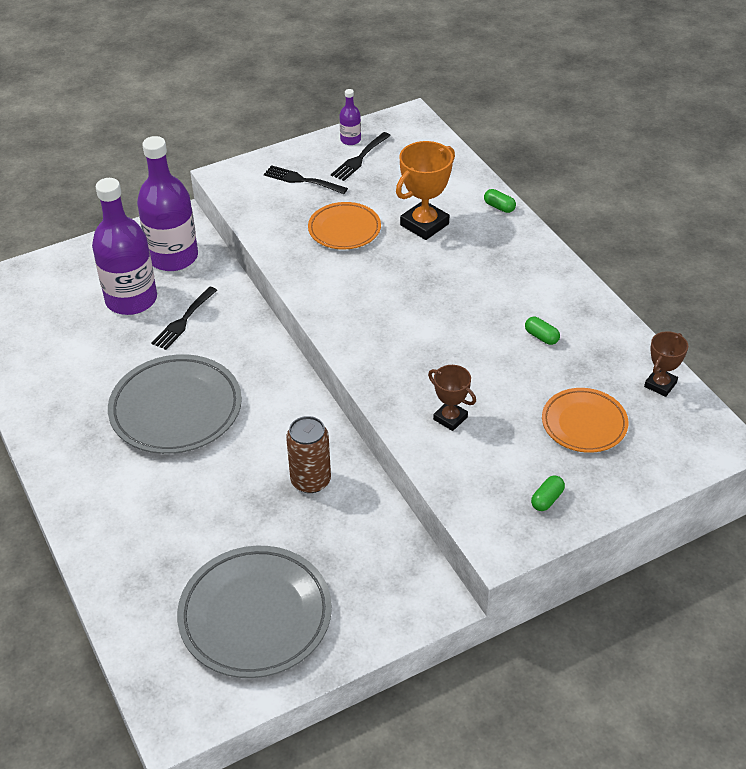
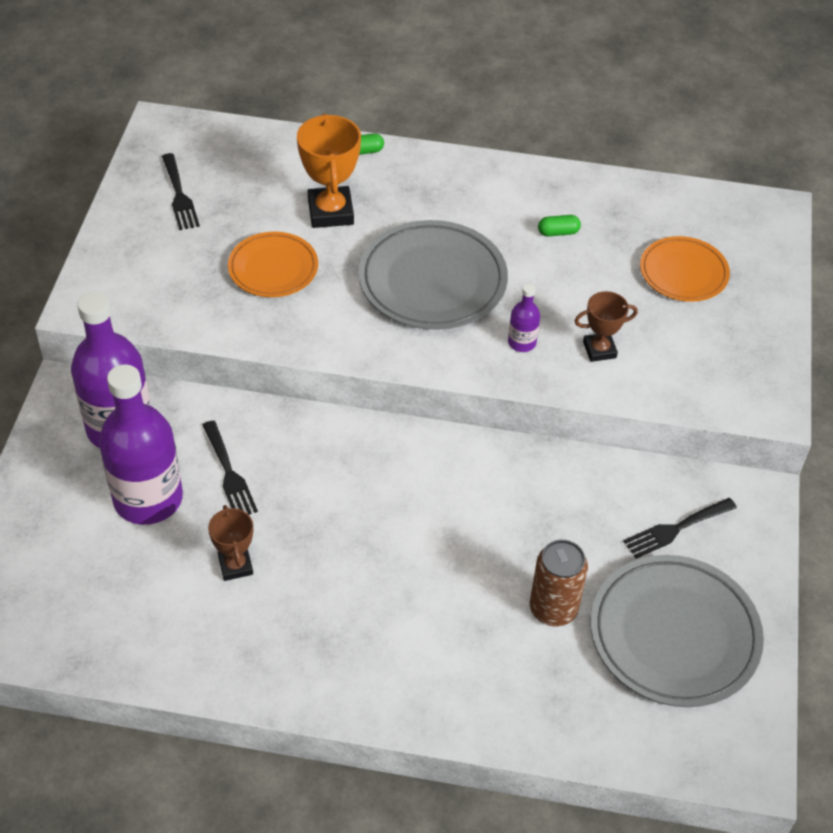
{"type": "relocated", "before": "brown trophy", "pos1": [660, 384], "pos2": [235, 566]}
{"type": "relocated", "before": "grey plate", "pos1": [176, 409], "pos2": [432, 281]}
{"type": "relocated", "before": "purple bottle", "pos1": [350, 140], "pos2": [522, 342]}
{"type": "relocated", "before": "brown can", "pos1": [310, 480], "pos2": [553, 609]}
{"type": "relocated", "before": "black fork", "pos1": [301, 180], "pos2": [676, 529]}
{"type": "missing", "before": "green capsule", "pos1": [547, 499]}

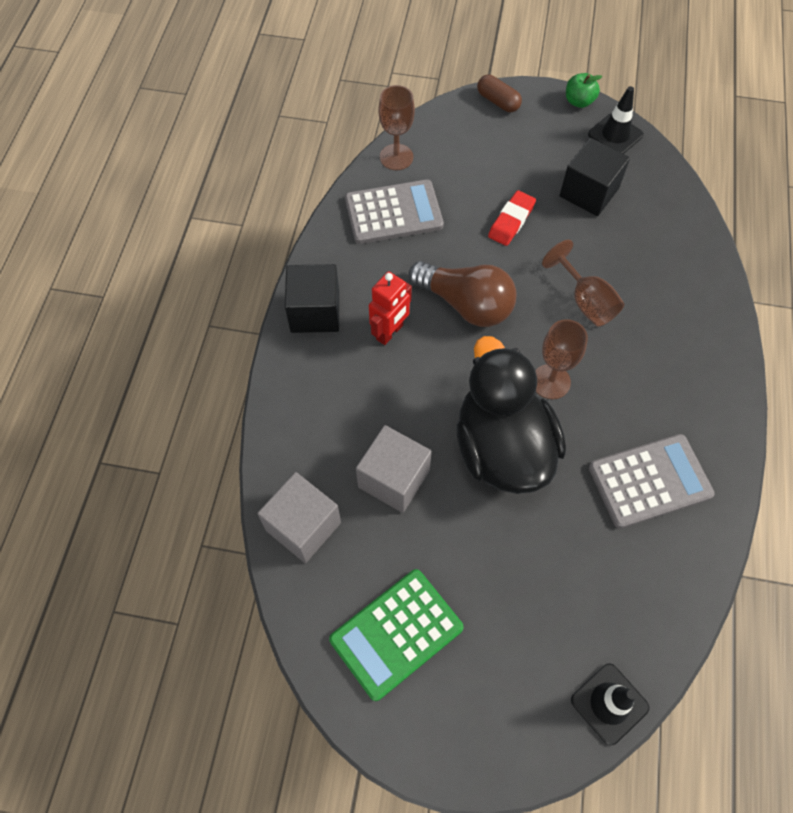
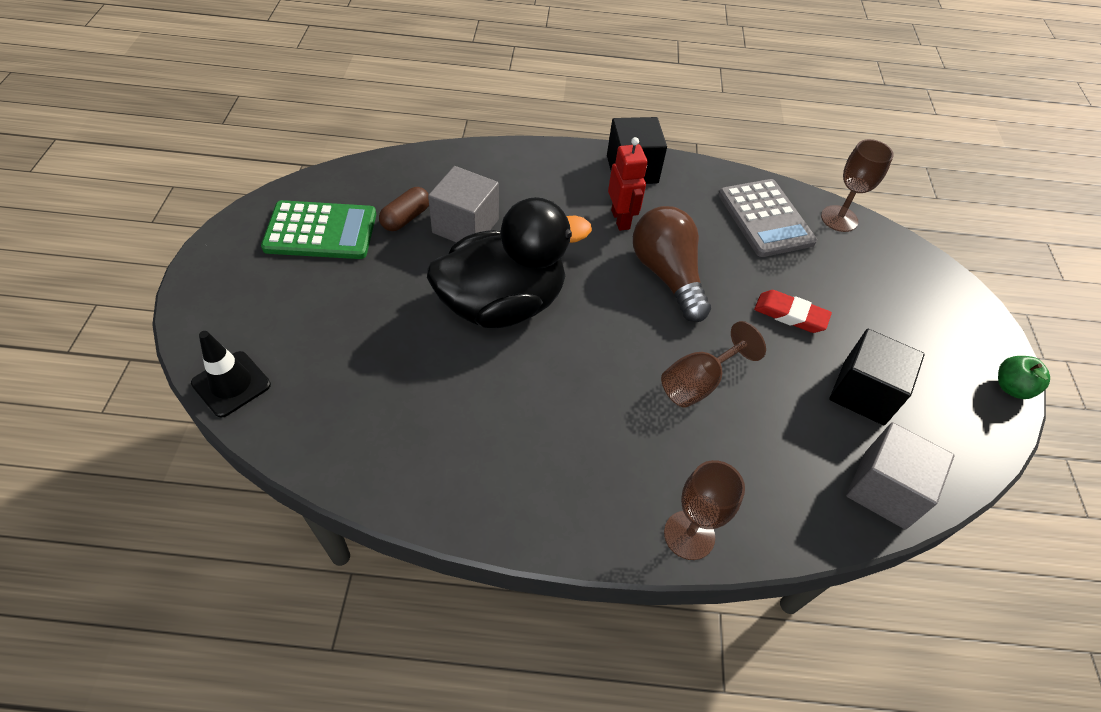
{"type": "spun", "before": "green calculator", "pos1": [396, 633], "pos2": [321, 231], "turn": 135}
{"type": "relocated", "before": "brown capsule", "pos1": [498, 101], "pos2": [406, 218]}
{"type": "spun", "before": "red robot", "pos1": [390, 332], "pos2": [621, 219], "turn": -135}
{"type": "spun", "before": "brown light bulb", "pos1": [465, 304], "pos2": [667, 275], "turn": 135}
{"type": "relocated", "before": "brown goblet", "pos1": [551, 381], "pos2": [689, 535]}
{"type": "relocated", "before": "grey cube", "pos1": [303, 526], "pos2": [884, 489]}
{"type": "missing", "before": "black traffic cone", "pos1": [615, 135]}
{"type": "missing", "before": "grey calculator", "pos1": [649, 481]}

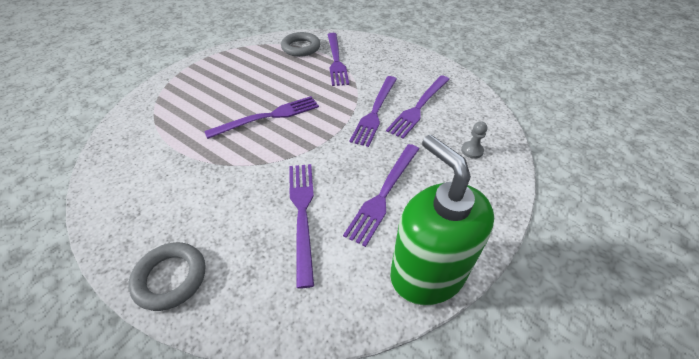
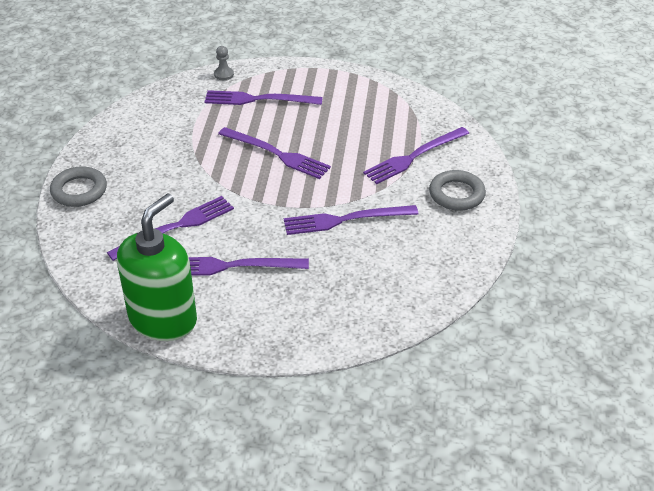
{"type": "relocated", "before": "purple fork", "pos1": [419, 107], "pos2": [258, 99]}
{"type": "relocated", "before": "grey pawn", "pos1": [472, 150], "pos2": [224, 74]}
{"type": "relocated", "before": "grey ring", "pos1": [301, 47], "pos2": [456, 194]}

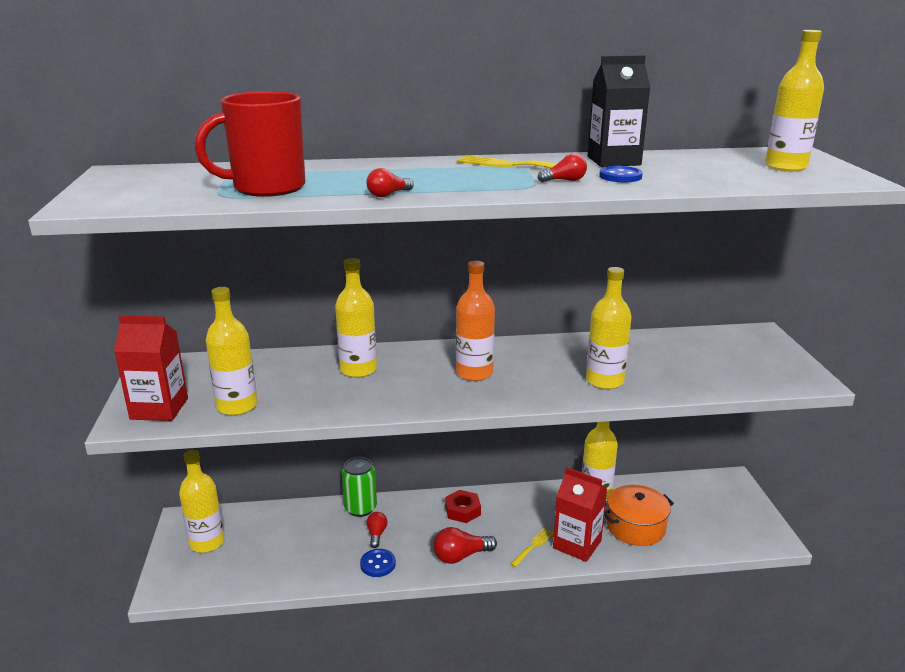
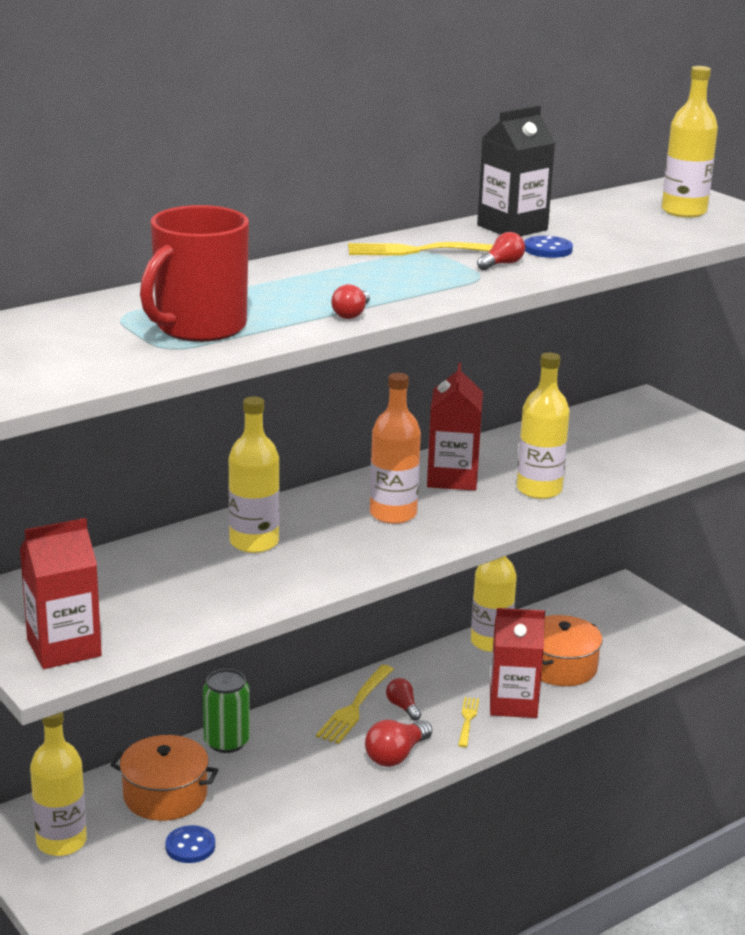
{"type": "appeared", "after": "orange pot", "pos2": [165, 795]}
{"type": "relocated", "before": "blue button", "pos1": [378, 564], "pos2": [190, 846]}
{"type": "exchanged", "before": "red nut", "after": "yellow fork", "pos1": [462, 510], "pos2": [355, 707]}
{"type": "relocated", "before": "red light bulb", "pos1": [376, 534], "pos2": [403, 707]}
{"type": "appeared", "after": "red carton", "pos2": [452, 478]}
{"type": "missing", "before": "yellow bottle", "pos1": [237, 406]}

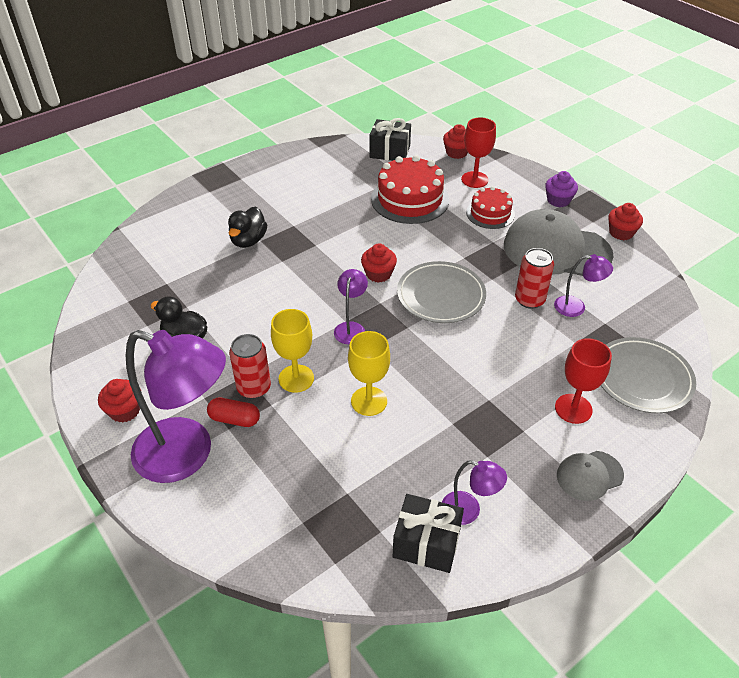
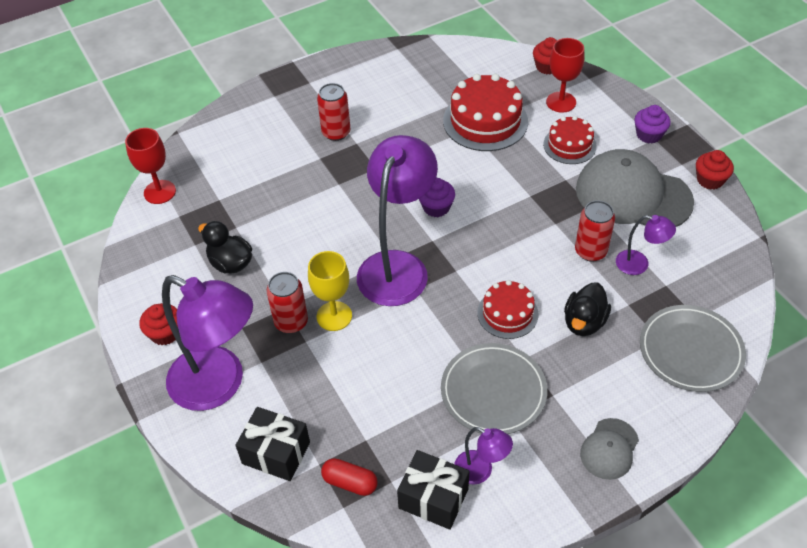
{"type": "relocated", "before": "red goblet", "pos1": [573, 409], "pos2": [159, 192]}
{"type": "relocated", "before": "black gift", "pos1": [389, 152], "pos2": [276, 453]}
{"type": "appeared", "after": "red can", "pos2": [336, 132]}
{"type": "relocated", "before": "red capsule", "pos1": [234, 419], "pos2": [350, 482]}
{"type": "size", "before": "purple lamp", "pos1": [351, 328], "pos2": [397, 266], "scale": 2.18}
{"type": "colour", "before": "red cupcake", "after": "purple cupcake", "pos1": [378, 274], "pos2": [436, 207]}
{"type": "relocated", "before": "grey plate", "pos1": [441, 295], "pos2": [493, 391]}
{"type": "appeared", "after": "red cake", "pos2": [507, 313]}
{"type": "relocated", "before": "black duck", "pos1": [248, 241], "pos2": [584, 322]}
{"type": "spun", "before": "grey cap", "pos1": [589, 475], "pos2": [609, 449], "turn": -45}
{"type": "missing", "before": "yellow goblet", "pos1": [369, 401]}

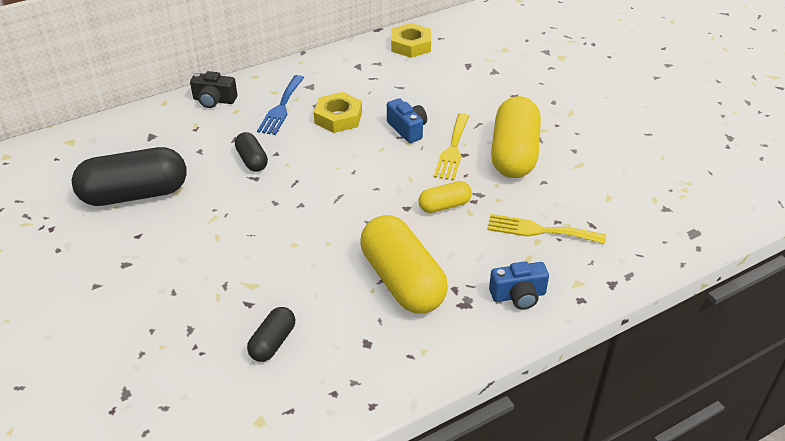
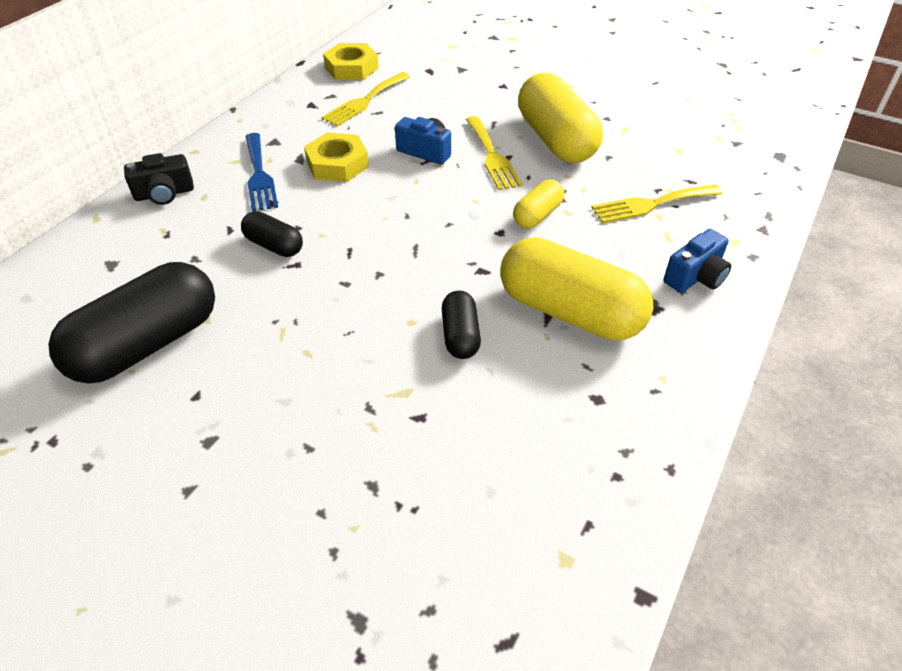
{"type": "appeared", "after": "yellow fork", "pos2": [364, 101]}
{"type": "relocated", "before": "black capsule", "pos1": [273, 343], "pos2": [460, 335]}

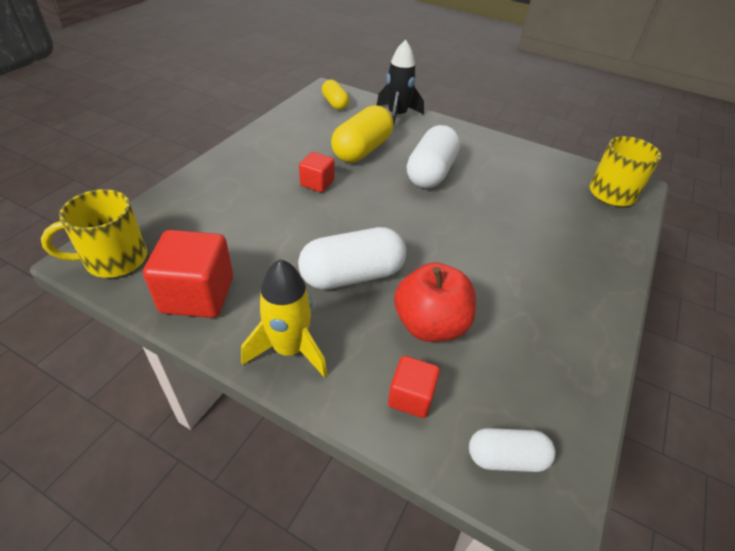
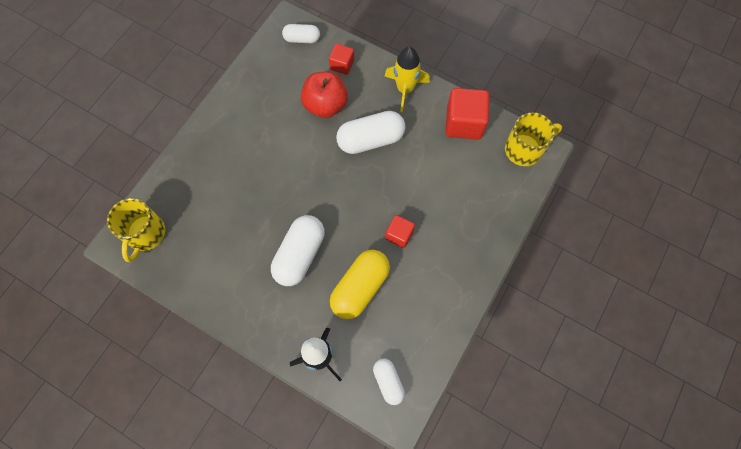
{"type": "colour", "before": "yellow capsule", "after": "white capsule", "pos1": [335, 103], "pos2": [388, 382]}

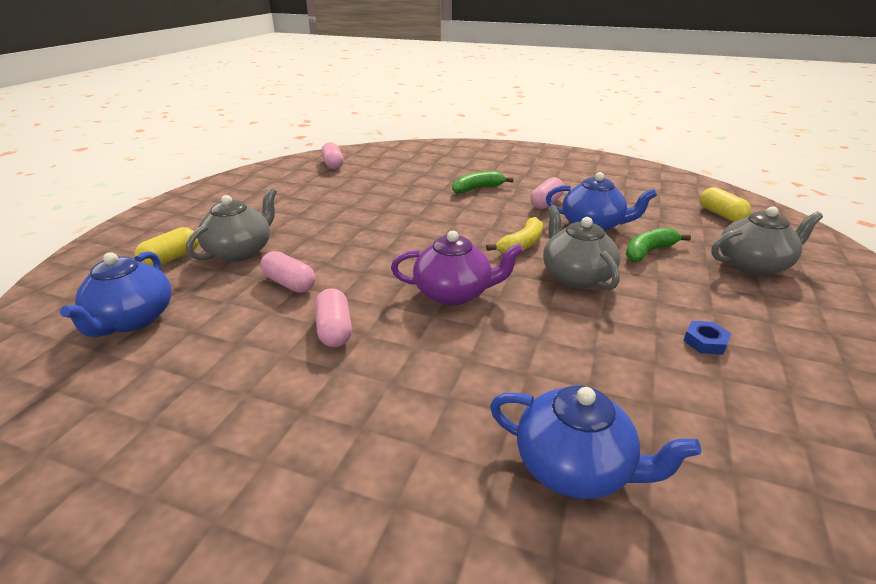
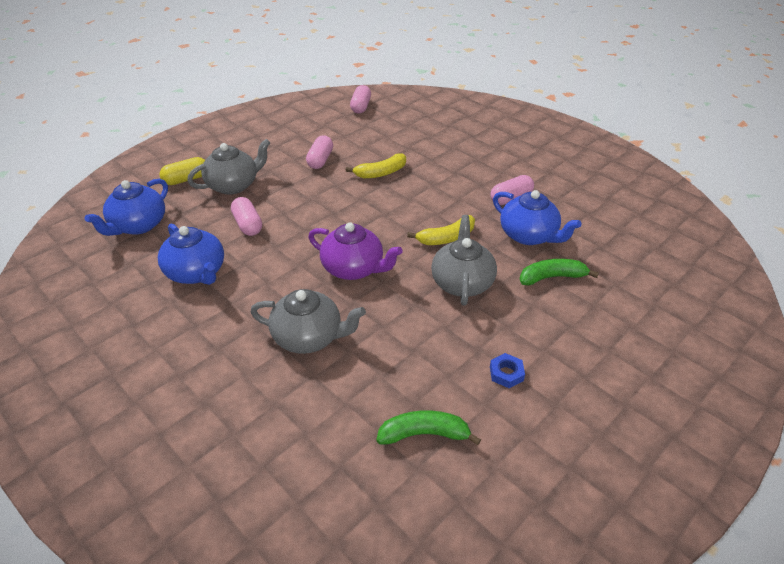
{"type": "relocated", "before": "blue teapot", "pos1": [575, 467], "pos2": [196, 273]}
{"type": "relocated", "before": "grey teapot", "pos1": [753, 265], "pos2": [309, 337]}
{"type": "relocated", "before": "pink capsule", "pos1": [334, 330], "pos2": [320, 160]}
{"type": "appeared", "after": "yellow banana", "pos2": [381, 173]}
{"type": "relocated", "before": "green banana", "pos1": [477, 189], "pos2": [424, 434]}
{"type": "missing", "before": "yellow capsule", "pos1": [721, 214]}

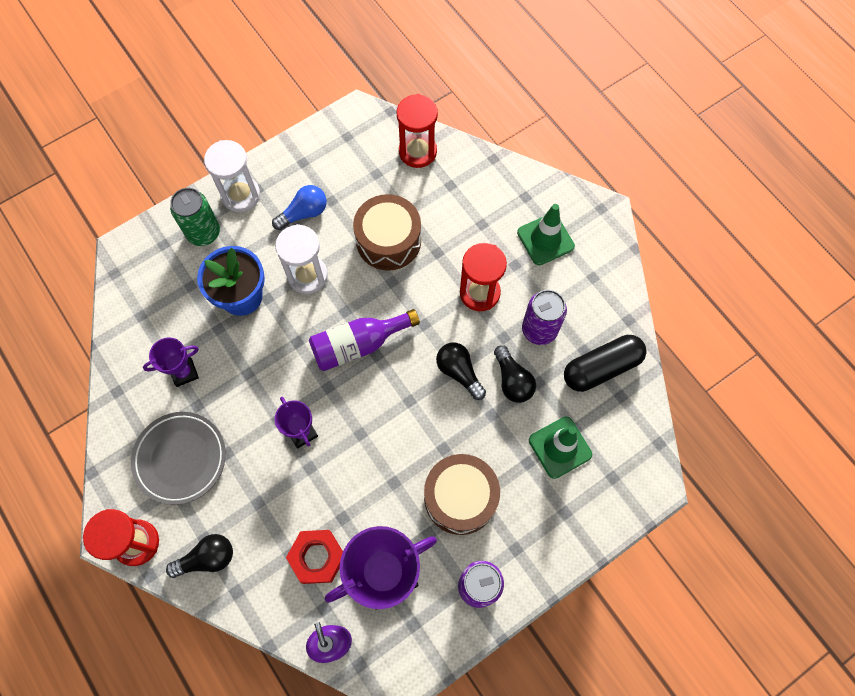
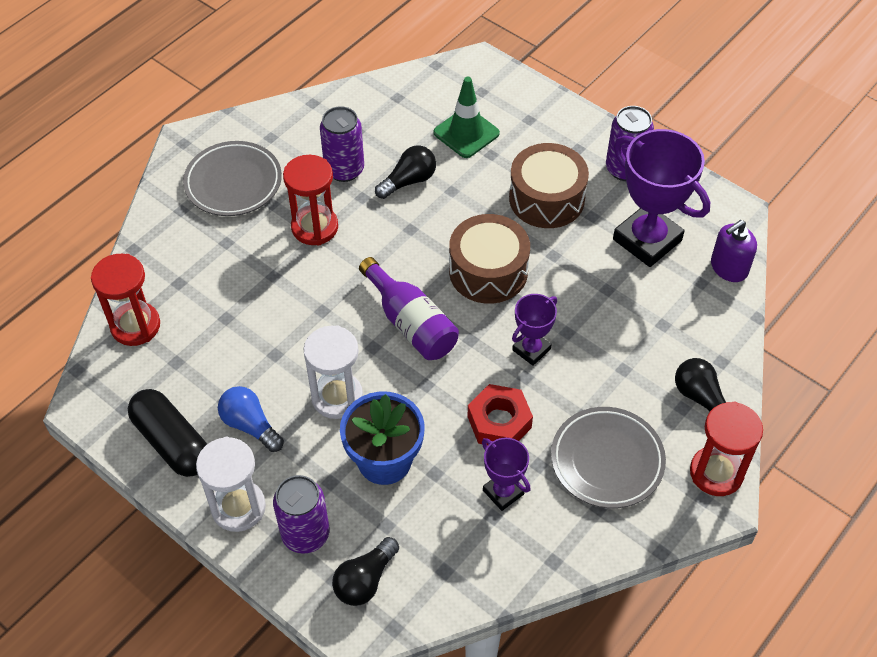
{"type": "relocated", "before": "black capsule", "pos1": [601, 368], "pos2": [172, 442]}
{"type": "exchanged", "before": "green traffic cone", "after": "grey plate", "pos1": [545, 239], "pos2": [233, 183]}
{"type": "colour", "before": "green can", "after": "purple can", "pos1": [204, 233], "pos2": [305, 534]}
{"type": "relocated", "before": "black light bulb", "pos1": [459, 372], "pos2": [365, 580]}
{"type": "relocated", "before": "brown drum", "pos1": [388, 240], "pos2": [488, 271]}
{"type": "relocated", "before": "red nut", "pos1": [317, 557], "pos2": [499, 422]}

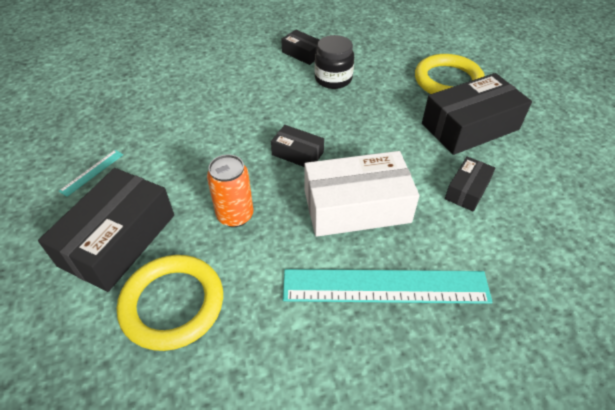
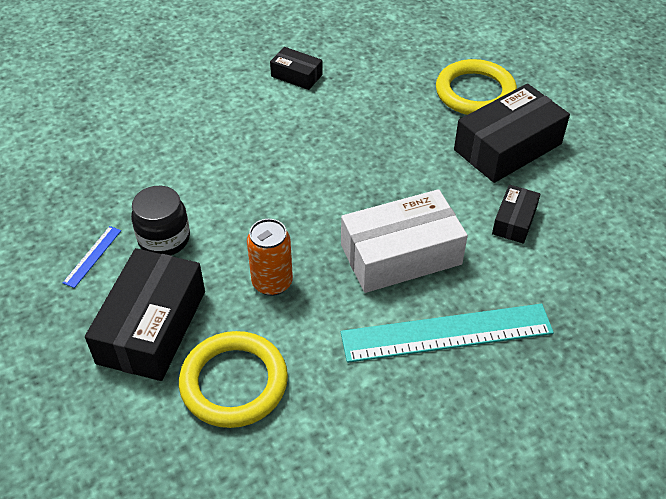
{"type": "colour", "before": "turquoise ruler", "after": "blue ruler", "pos1": [92, 172], "pos2": [92, 256]}
{"type": "relocated", "before": "black jar", "pos1": [333, 79], "pos2": [164, 239]}
{"type": "missing", "before": "black box", "pos1": [297, 153]}

